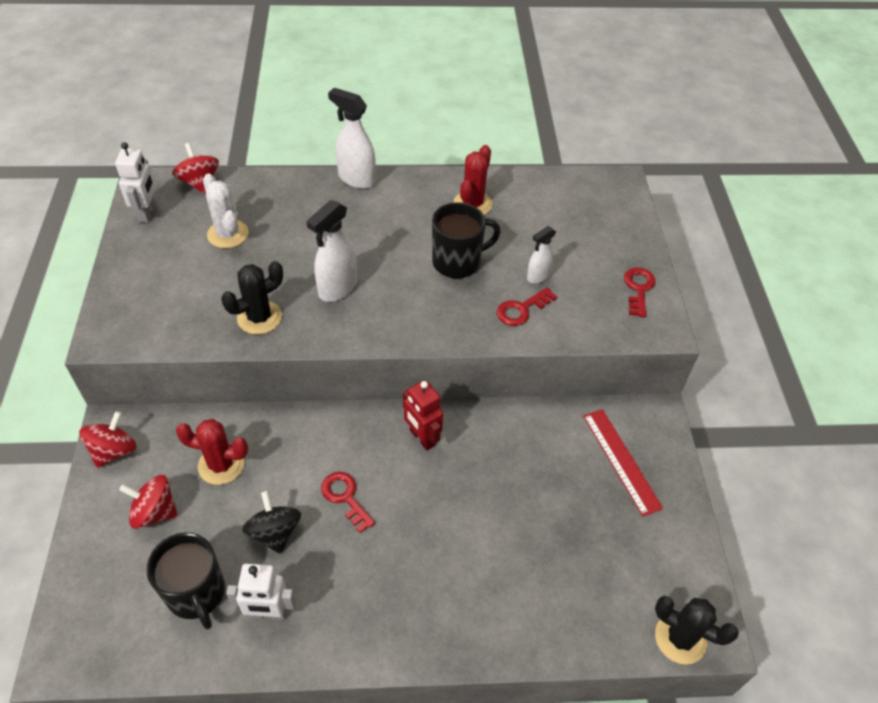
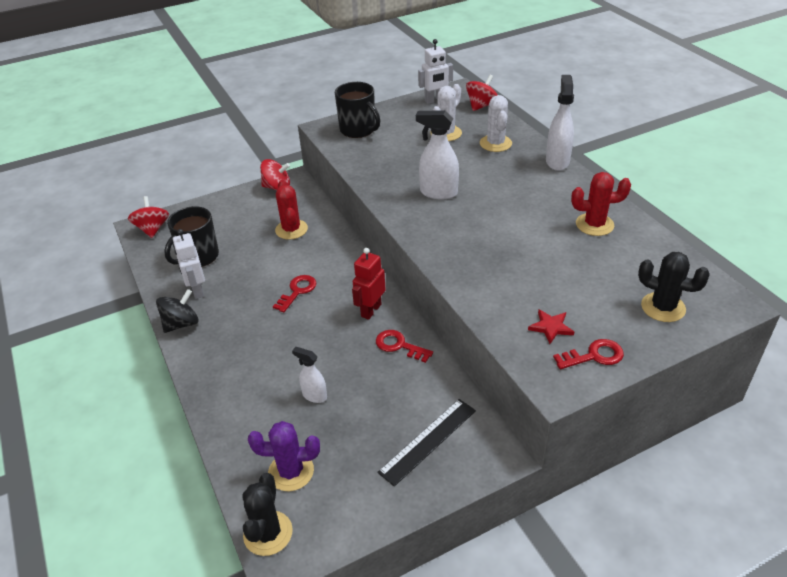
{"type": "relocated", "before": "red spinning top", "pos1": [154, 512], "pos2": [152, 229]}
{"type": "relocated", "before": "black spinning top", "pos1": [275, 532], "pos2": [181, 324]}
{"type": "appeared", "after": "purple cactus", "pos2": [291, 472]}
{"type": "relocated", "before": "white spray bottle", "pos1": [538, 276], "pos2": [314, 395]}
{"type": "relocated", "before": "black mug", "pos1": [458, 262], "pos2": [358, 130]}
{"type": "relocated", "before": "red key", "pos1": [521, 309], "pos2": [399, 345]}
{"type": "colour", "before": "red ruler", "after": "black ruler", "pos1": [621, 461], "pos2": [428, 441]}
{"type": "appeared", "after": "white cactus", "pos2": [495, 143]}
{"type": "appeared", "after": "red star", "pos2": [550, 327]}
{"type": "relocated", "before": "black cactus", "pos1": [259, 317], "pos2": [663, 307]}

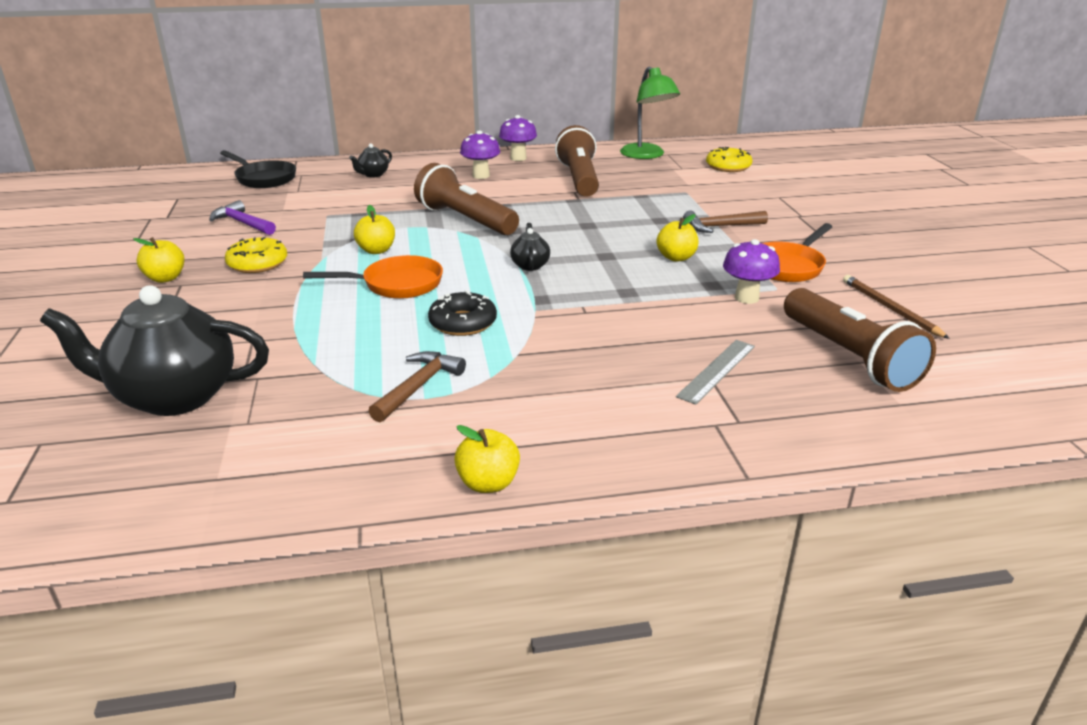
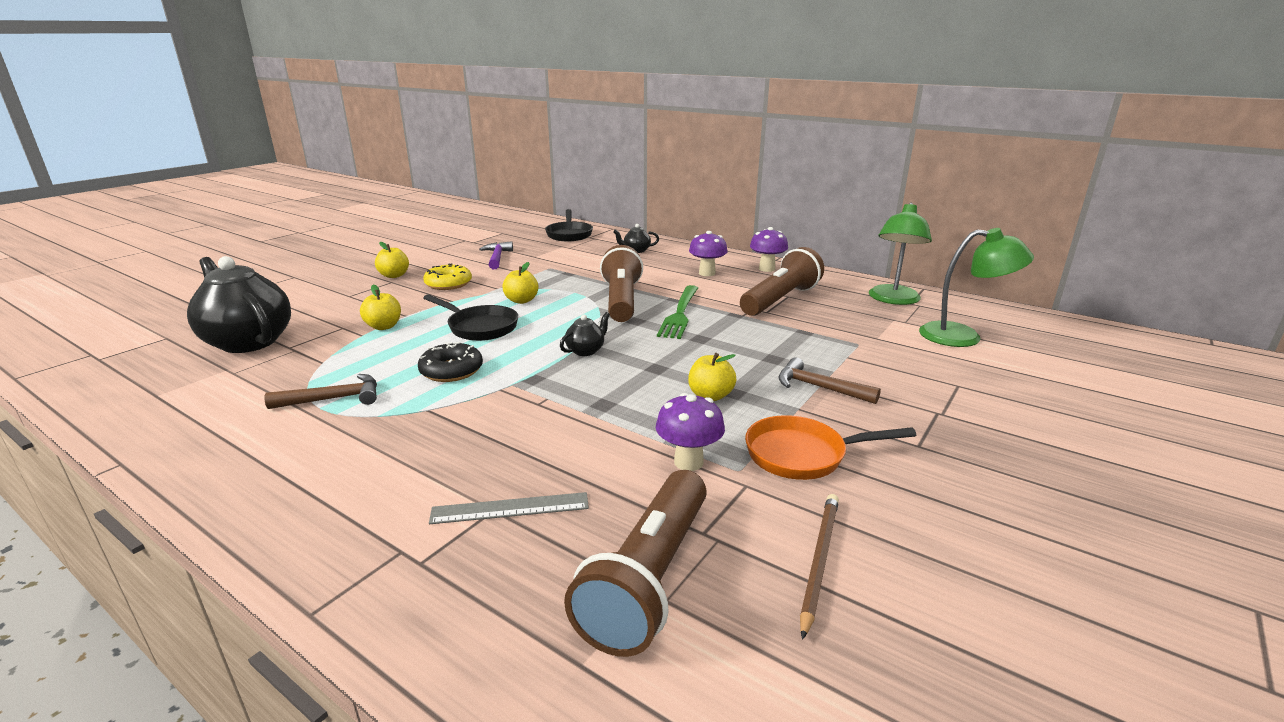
{"type": "relocated", "before": "yellow apple", "pos1": [488, 483], "pos2": [384, 326]}
{"type": "colour", "before": "orange pan", "after": "black pan", "pos1": [396, 284], "pos2": [479, 327]}
{"type": "appeared", "after": "green fork", "pos2": [680, 314]}
{"type": "exchanged", "before": "yellow donut", "after": "green lamp", "pos1": [728, 167], "pos2": [963, 336]}

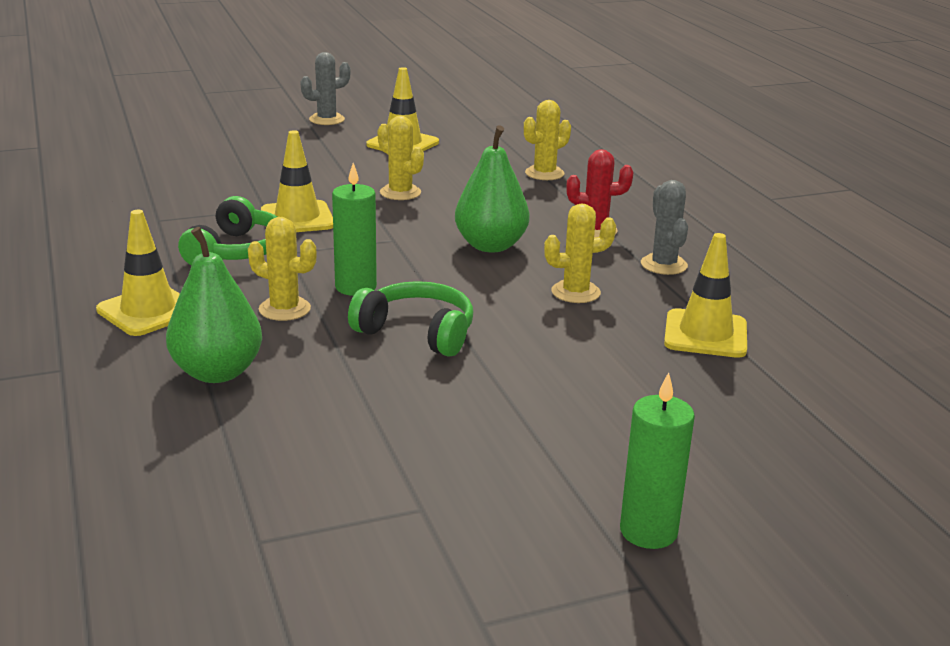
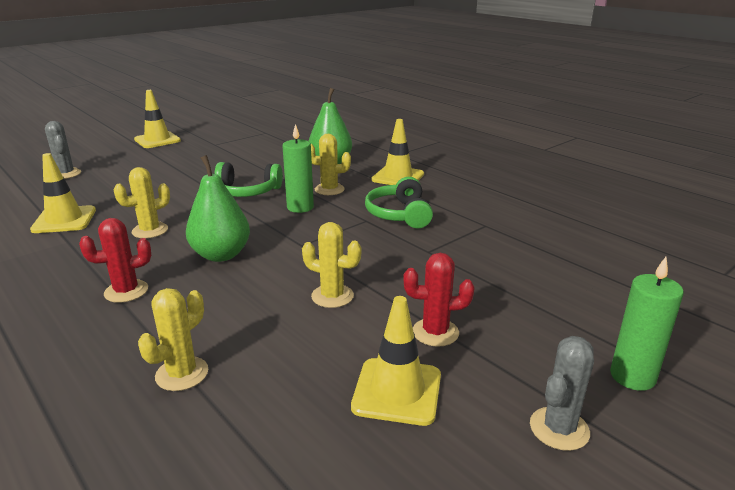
{"type": "relocated", "before": "grey cactus", "pos1": [663, 265], "pos2": [66, 174]}
{"type": "relocated", "before": "yellow traffic cone", "pos1": [297, 218], "pos2": [157, 140]}
{"type": "appeared", "after": "red cactus", "pos2": [435, 332]}
{"type": "relocated", "before": "green candle", "pos1": [648, 531], "pos2": [632, 376]}

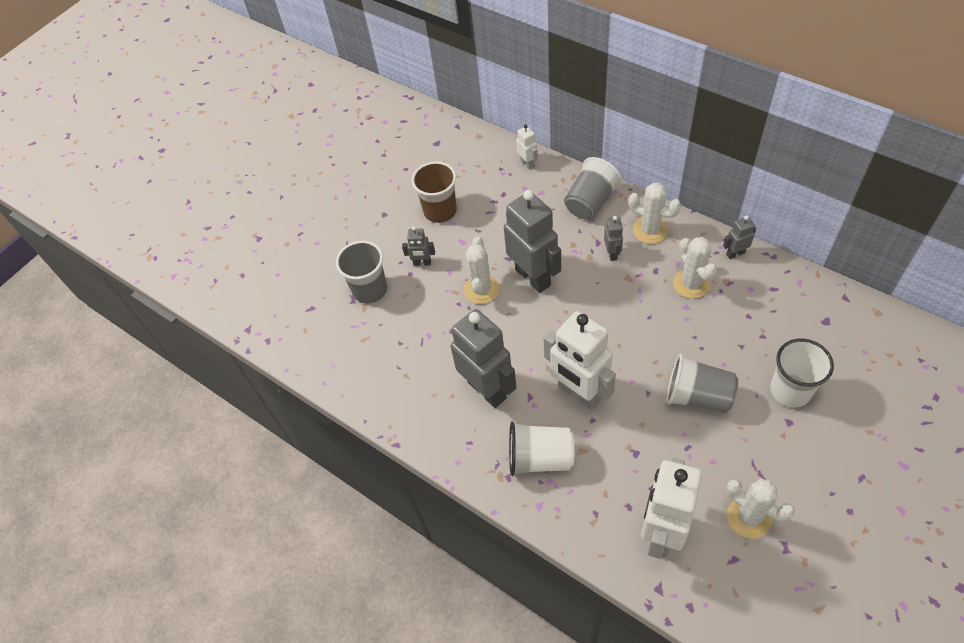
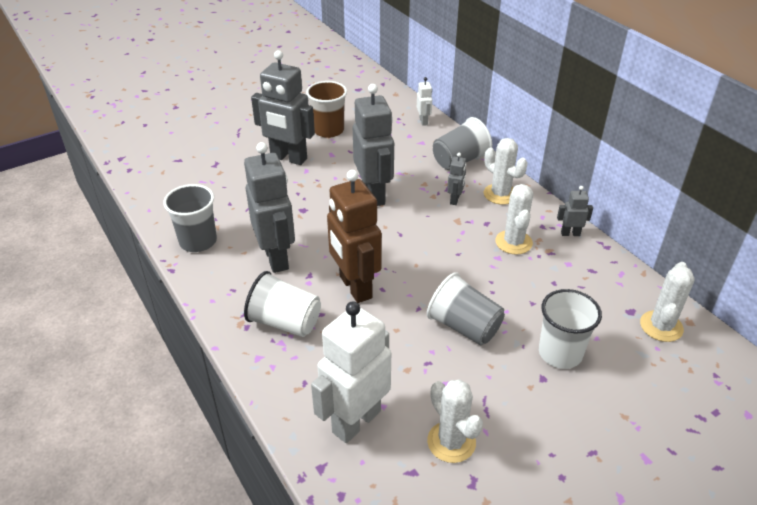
{"type": "relocated", "before": "grey cup", "pos1": [370, 290], "pos2": [198, 241]}
{"type": "size", "before": "grey robot", "pos1": [422, 263], "pos2": [288, 158], "scale": 2.2}
{"type": "colour", "before": "white robot", "after": "brown robot", "pos1": [579, 393], "pos2": [355, 287]}
{"type": "relocated", "before": "white cactus", "pos1": [481, 289], "pos2": [661, 326]}

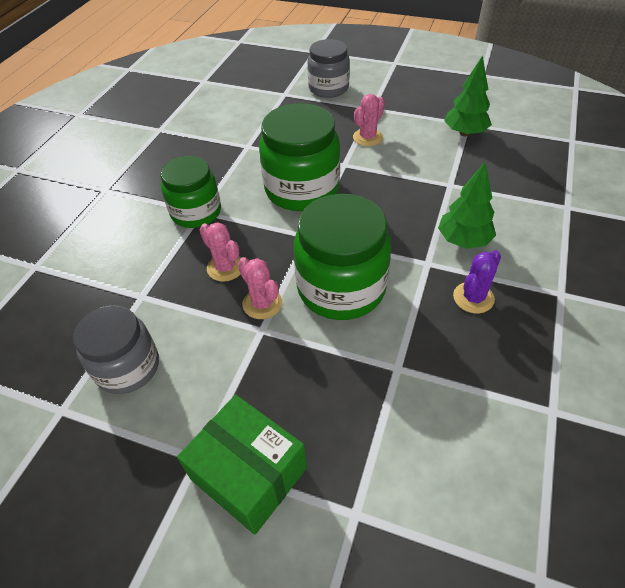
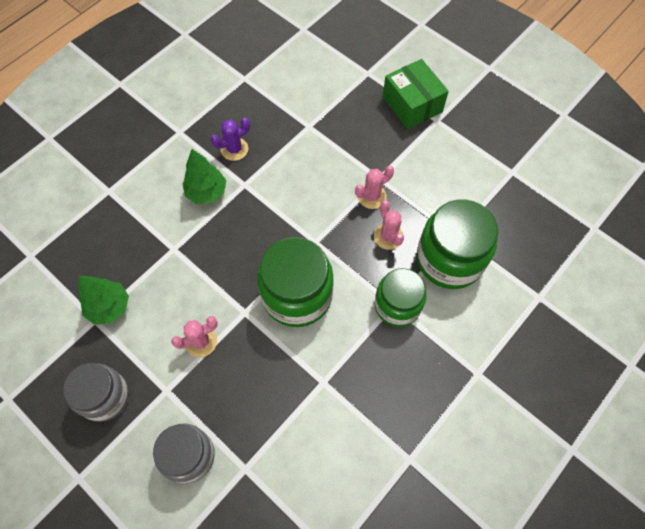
{"type": "relocated", "before": "grey jar", "pos1": [127, 367], "pos2": [105, 397]}
{"type": "spun", "before": "pink cactus", "pos1": [262, 303], "pos2": [372, 196], "turn": 75}
{"type": "relocated", "before": "green jar", "pos1": [341, 288], "pos2": [449, 259]}

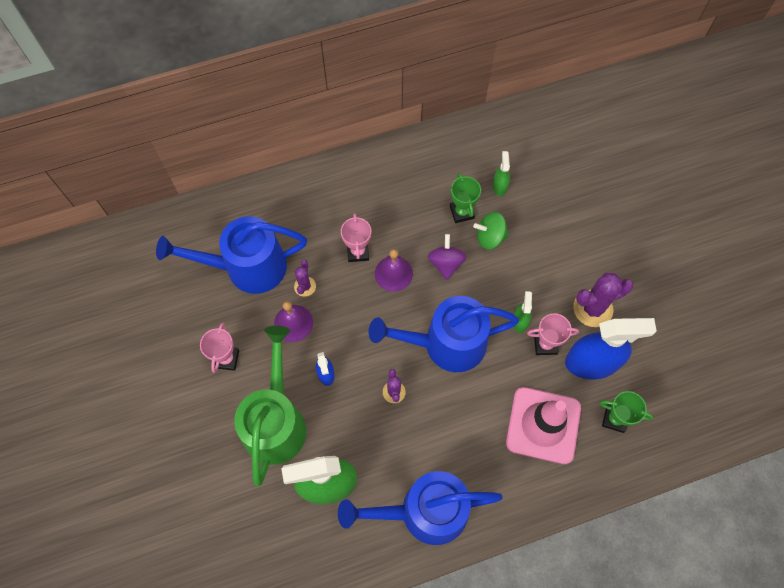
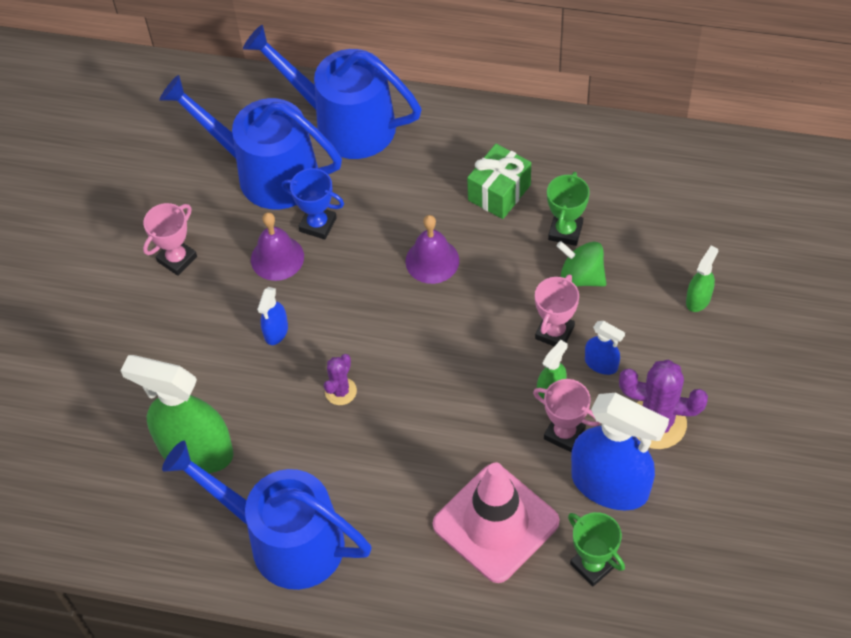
{"type": "relocated", "before": "blue watering can", "pos1": [446, 344], "pos2": [344, 123]}
{"type": "exchanged", "before": "purple cactus", "after": "blue trophy", "pos1": [305, 286], "pos2": [318, 224]}
{"type": "appeared", "after": "green gift", "pos2": [499, 192]}
{"type": "relocated", "before": "pink trophy", "pos1": [358, 252], "pos2": [554, 332]}
{"type": "appeared", "after": "blue spray bottle", "pos2": [601, 364]}
{"type": "relocated", "before": "green spray bottle", "pos1": [499, 186], "pos2": [698, 299]}
{"type": "missing", "before": "green watering can", "pos1": [276, 421]}
{"type": "missing", "before": "purple spinning top", "pos1": [446, 263]}

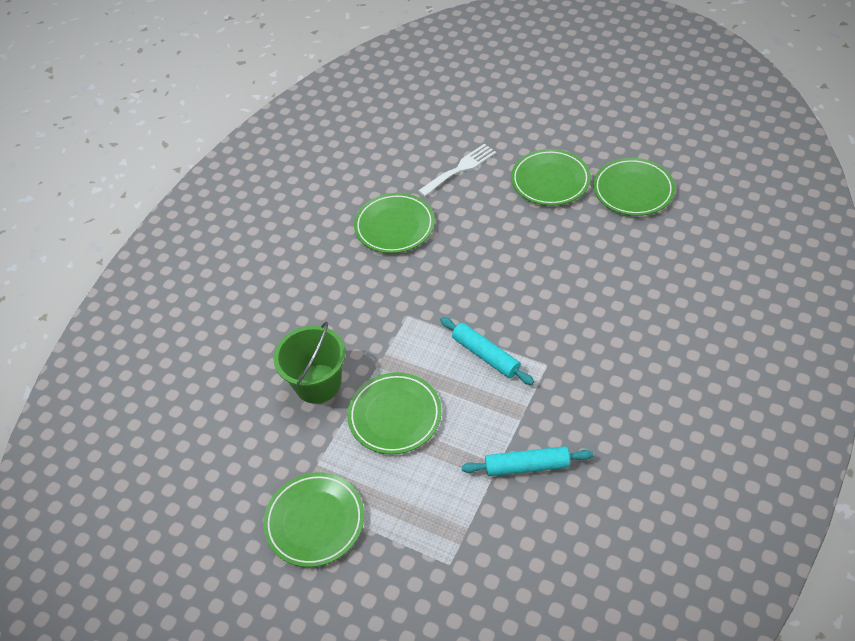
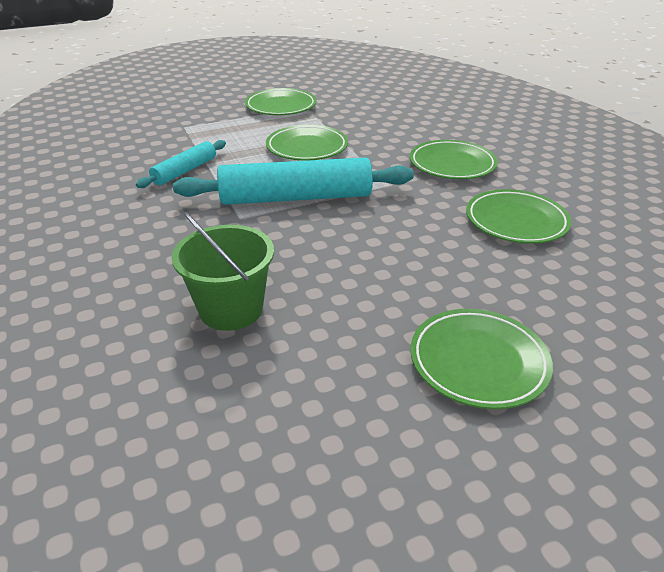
{"type": "relocated", "before": "green bucket", "pos1": [317, 384], "pos2": [231, 309]}
{"type": "size", "before": "turquoise rolling pin", "pos1": [485, 355], "pos2": [296, 197], "scale": 1.87}
{"type": "relocated", "before": "green plate", "pos1": [633, 190], "pos2": [452, 164]}
{"type": "missing", "before": "white fork", "pos1": [460, 169]}

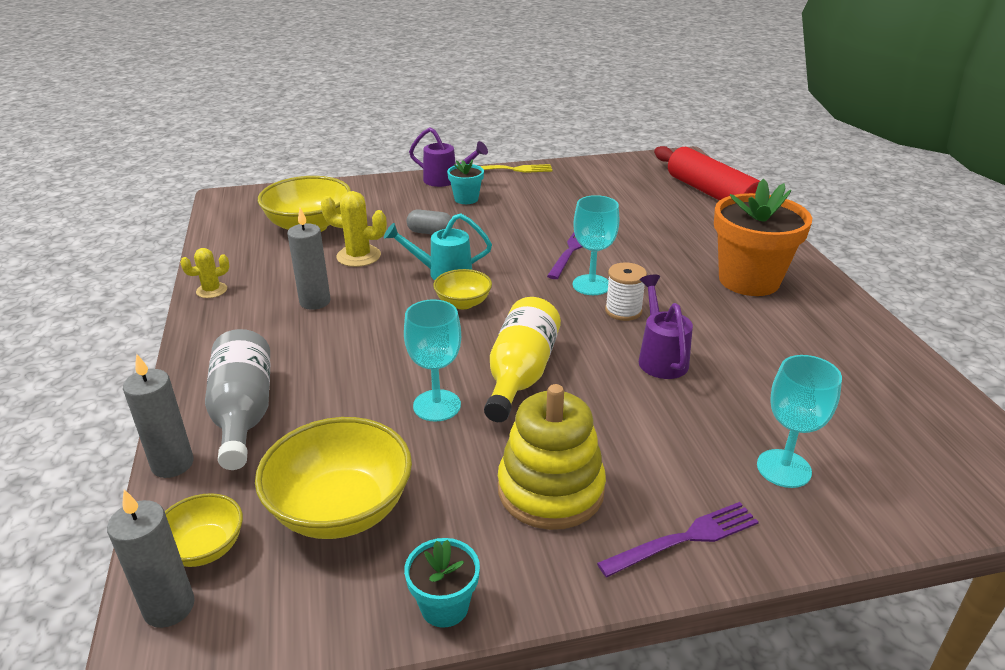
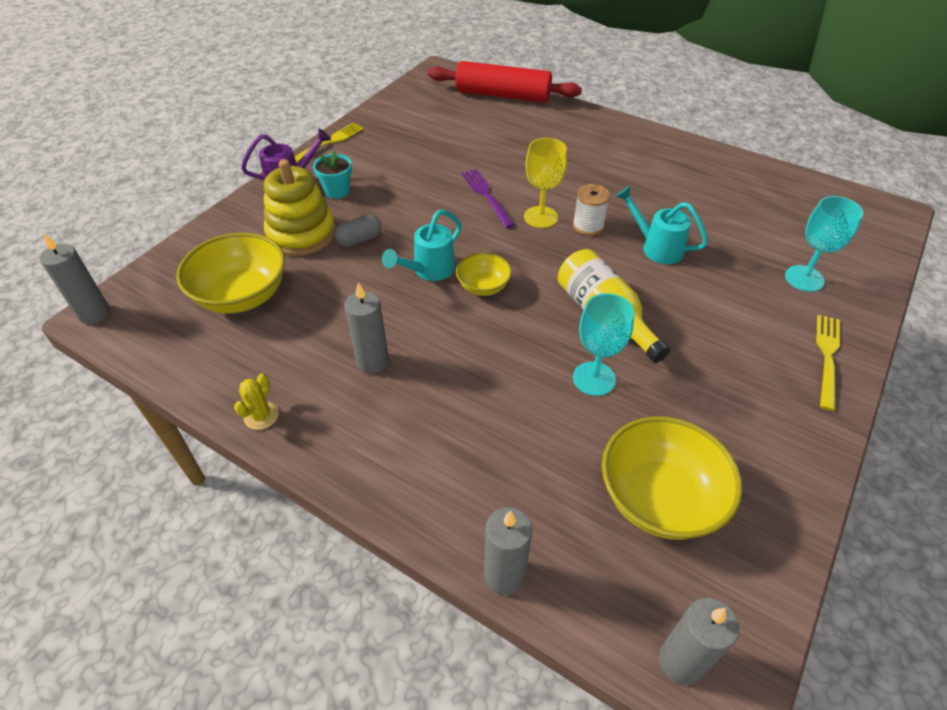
{"type": "appeared", "after": "grey candle", "pos2": [94, 314]}
{"type": "relocated", "before": "yellow stacking toy", "pos1": [550, 490], "pos2": [301, 234]}
{"type": "colour", "before": "turquoise goblet", "after": "yellow goblet", "pos1": [591, 285], "pos2": [540, 217]}
{"type": "colour", "before": "purple watering can", "after": "turquoise watering can", "pos1": [660, 357], "pos2": [655, 247]}
{"type": "colour", "before": "purple fork", "after": "yellow fork", "pos1": [684, 539], "pos2": [827, 357]}
{"type": "missing", "before": "yellow bowl", "pos1": [204, 548]}
{"type": "missing", "before": "grey bottle", "pos1": [243, 413]}
{"type": "missing", "before": "yellow cactus", "pos1": [358, 256]}
{"type": "missing", "before": "turquoise flower pot", "pos1": [444, 606]}
{"type": "missing", "before": "orange flower pot", "pos1": [749, 280]}

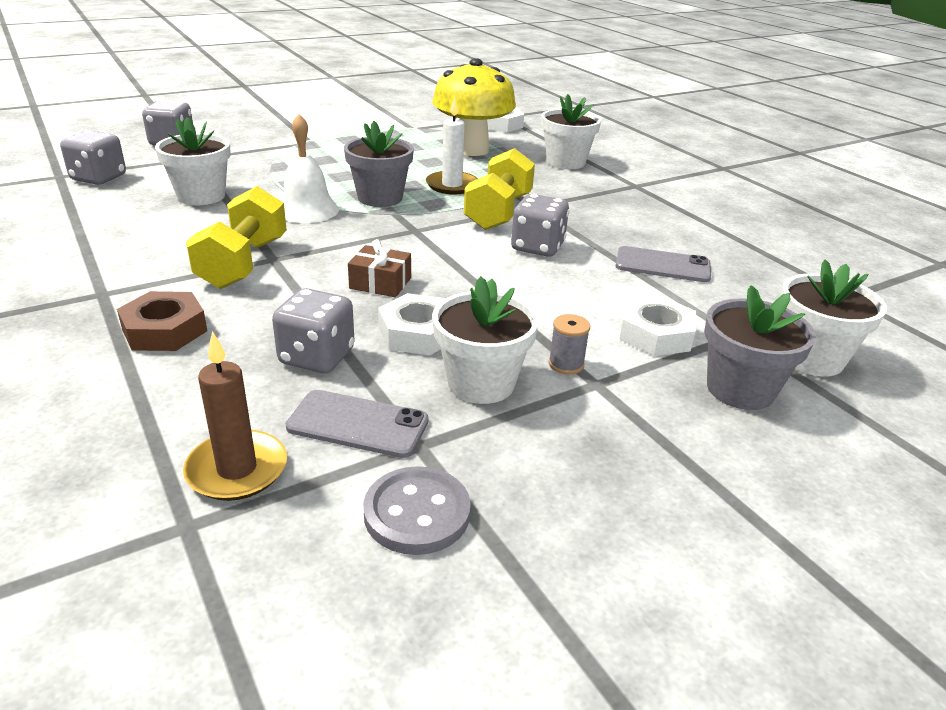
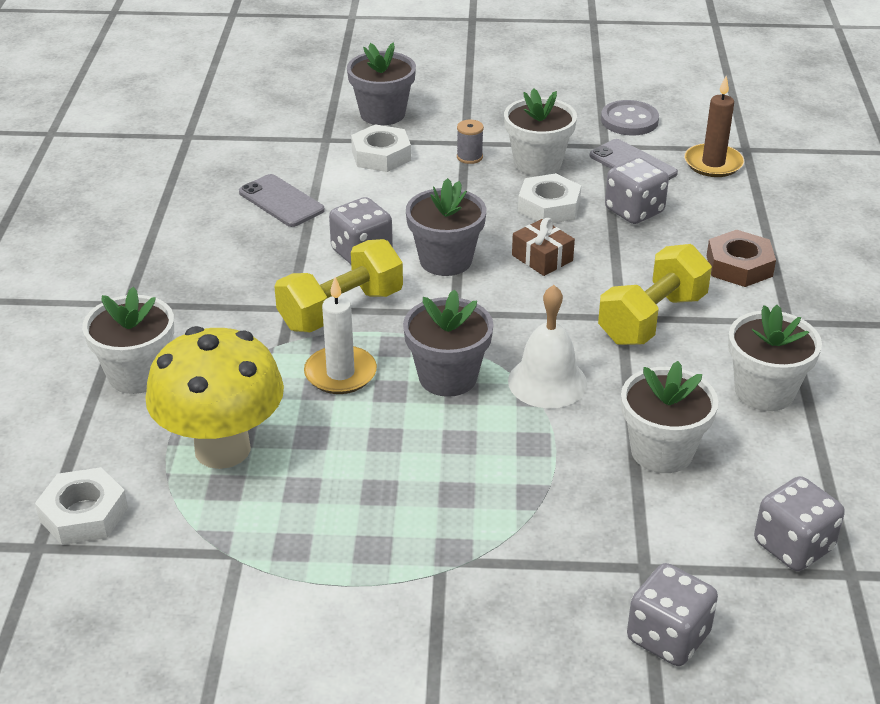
{"type": "appeared", "after": "grey flower pot", "pos2": [445, 260]}
{"type": "relocated", "before": "white flower pot", "pos1": [811, 358], "pos2": [764, 391]}

